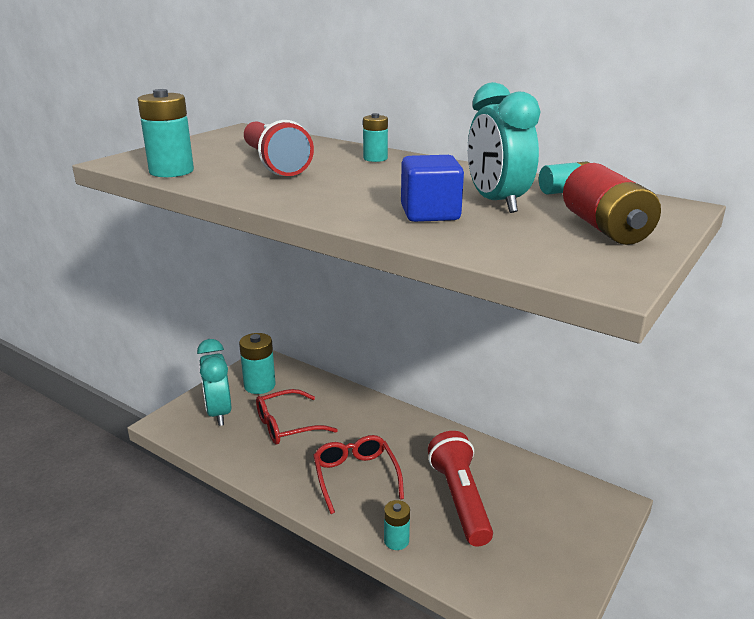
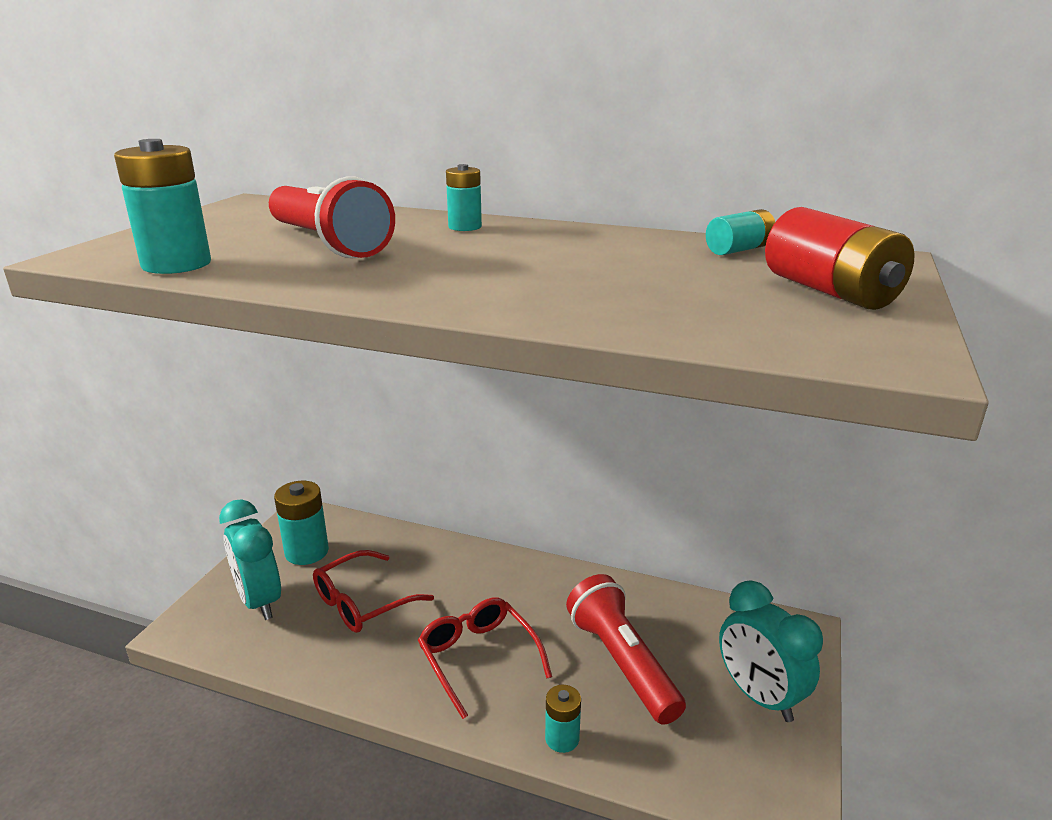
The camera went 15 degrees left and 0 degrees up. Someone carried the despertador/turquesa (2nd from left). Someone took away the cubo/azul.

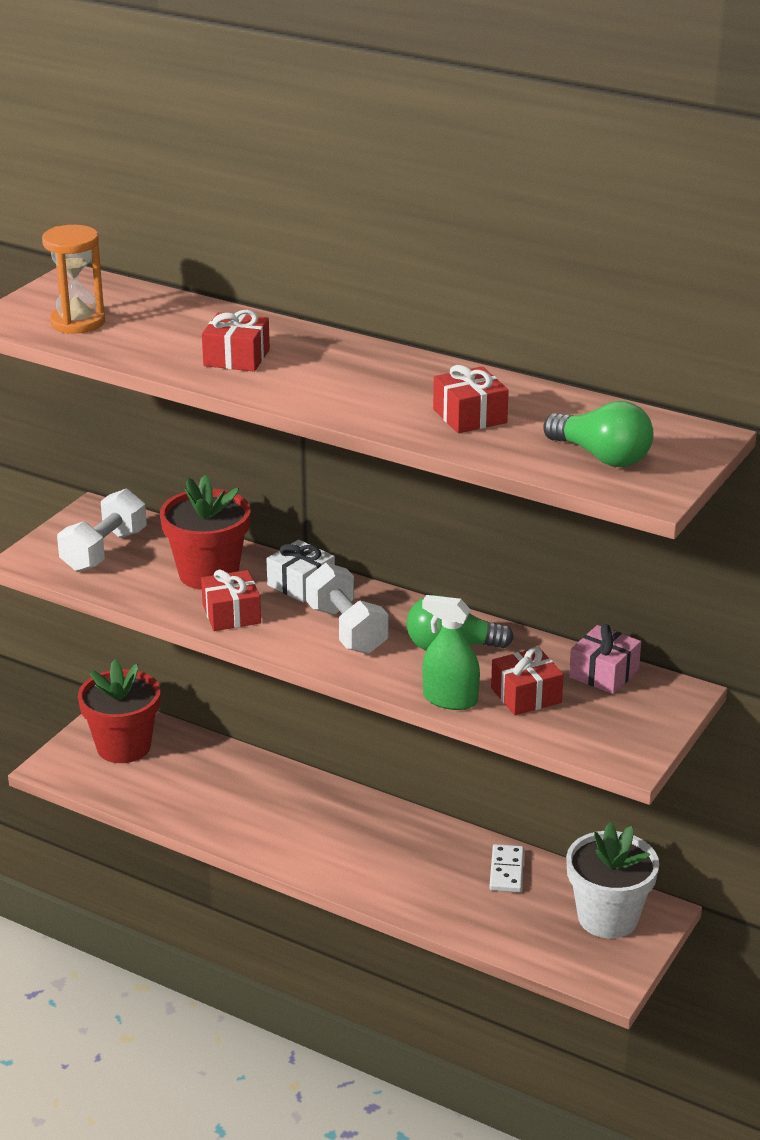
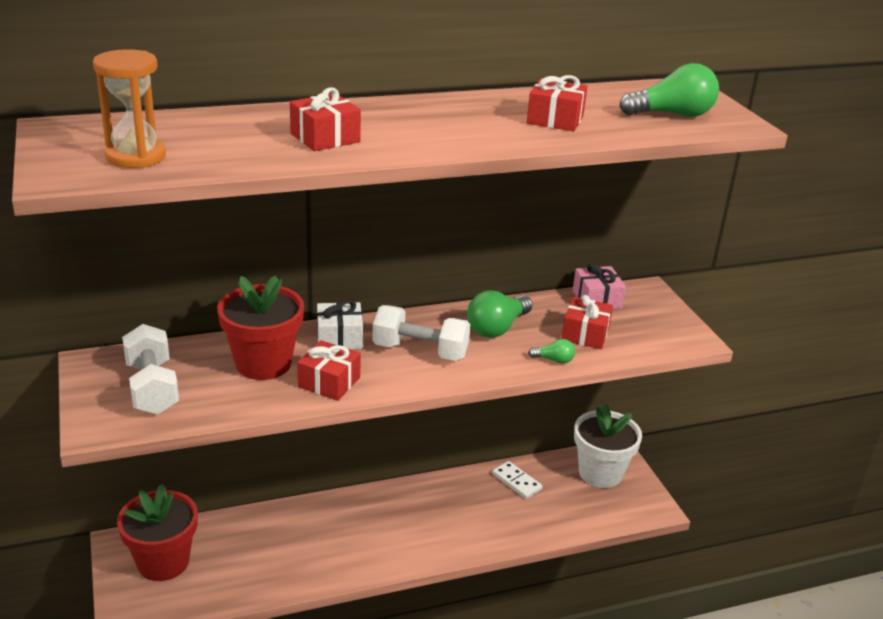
The camera went 50 degrees left and 0 degrees up. Someone swapped the pulverizador/verde for the bombilla/verde (2nd from left).

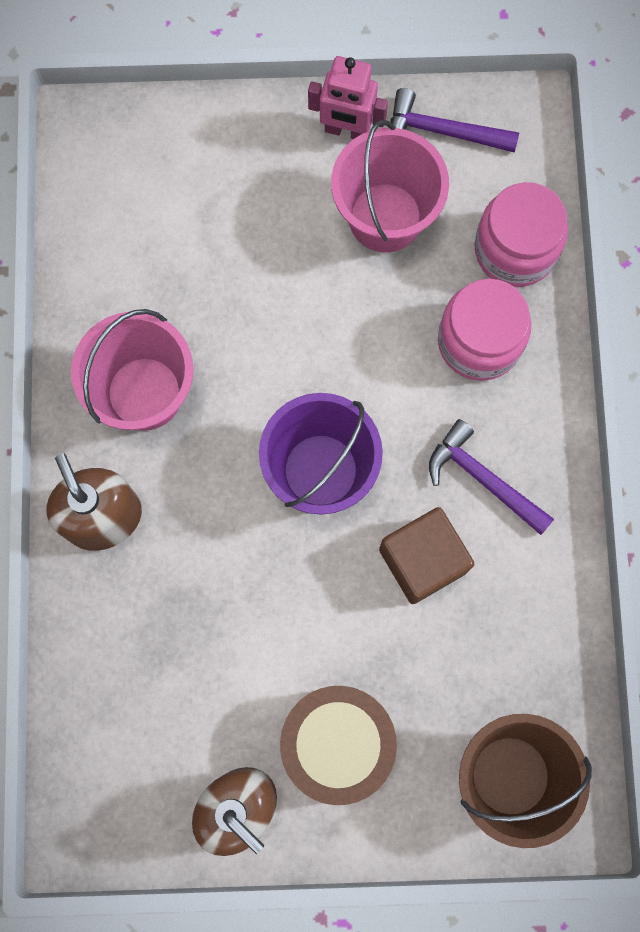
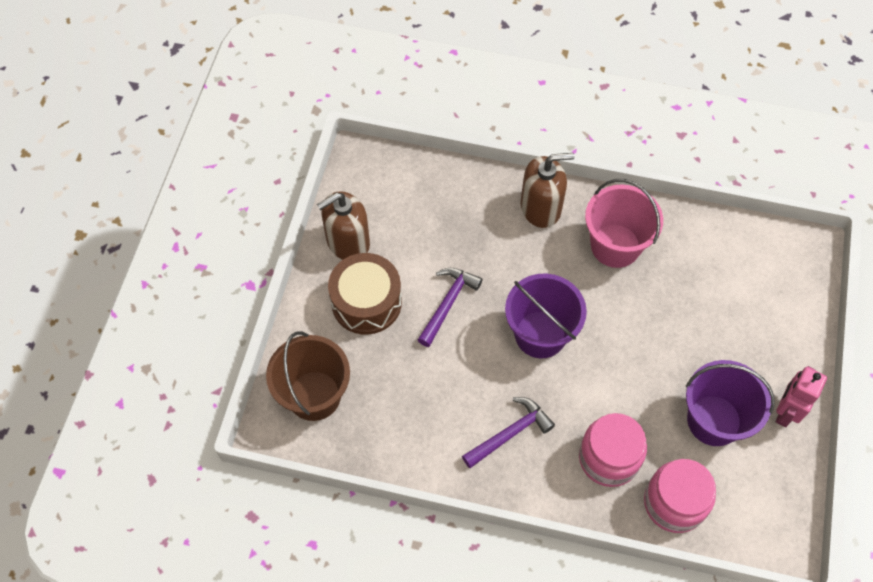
The camera went 105 degrees right and 15 degrees down. Someone carried the martillo/morado (1st from left). Someone repainted the balde/rosa (2nd from left), which became the balde/morado (2nd from left). Someone took away the cubo/marrón.

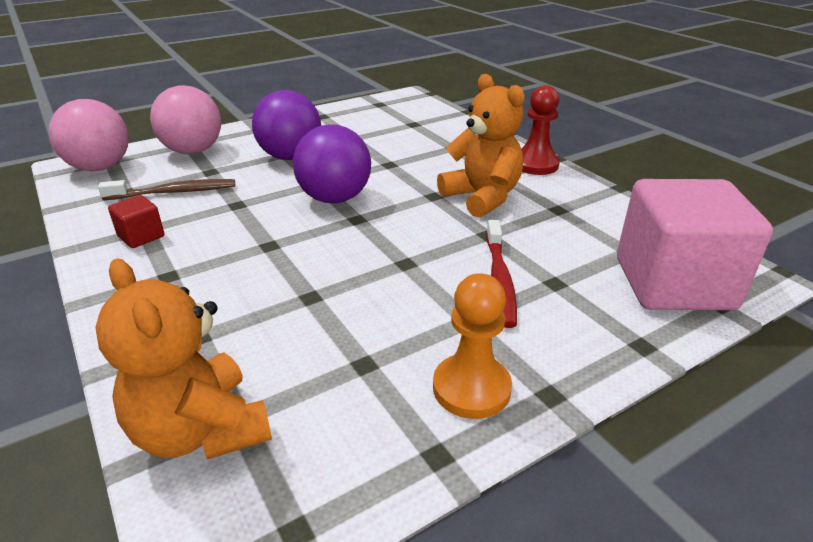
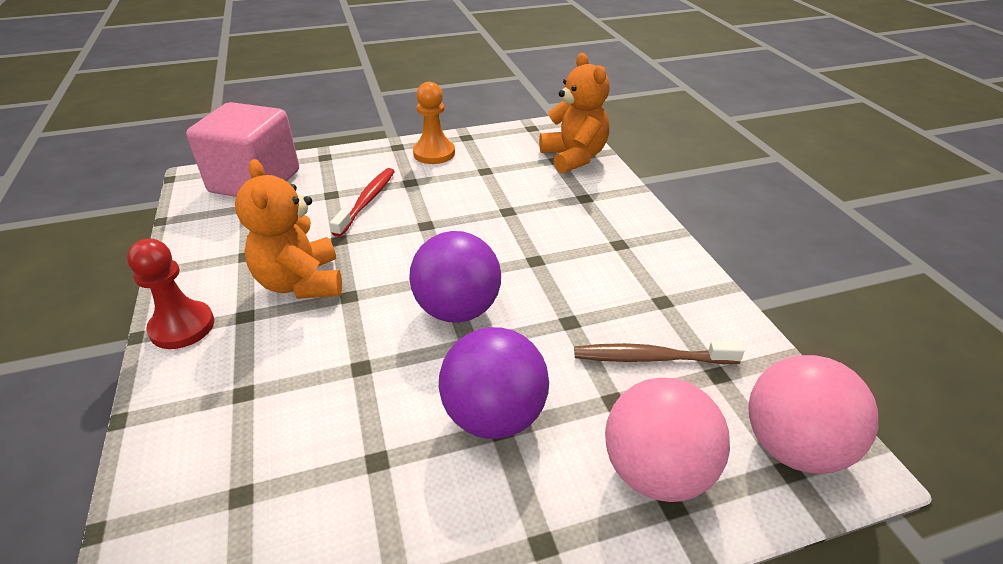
The camera went 165 degrees left and 5 degrees up. Someone took away the cubo/rojo.

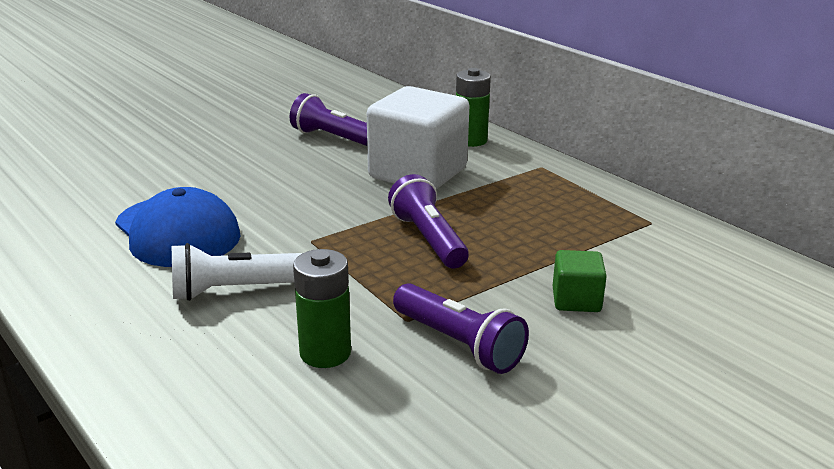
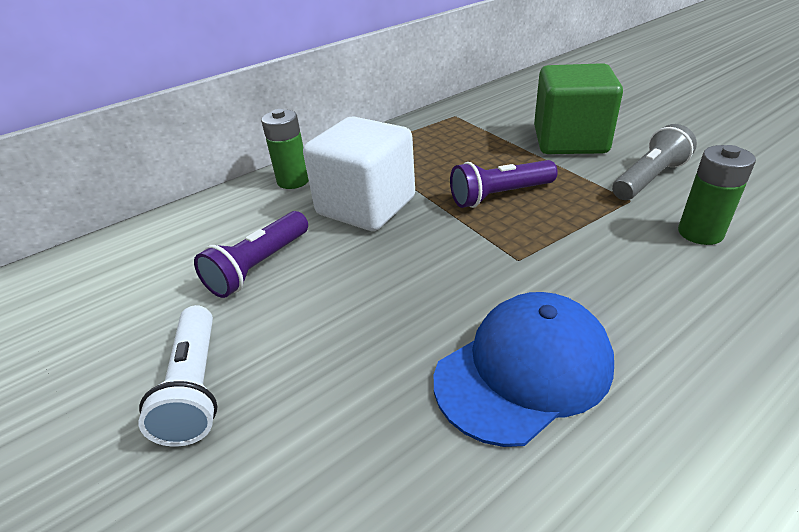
The camera went 85 degrees left and 10 degrees up. Someone carried the lámpara de mano/blanco. Someone scaled the cubo/verde by 2.16. Someone repainted the lámpara de mano/morado (3rd from left), which became the lámpara de mano/gris.

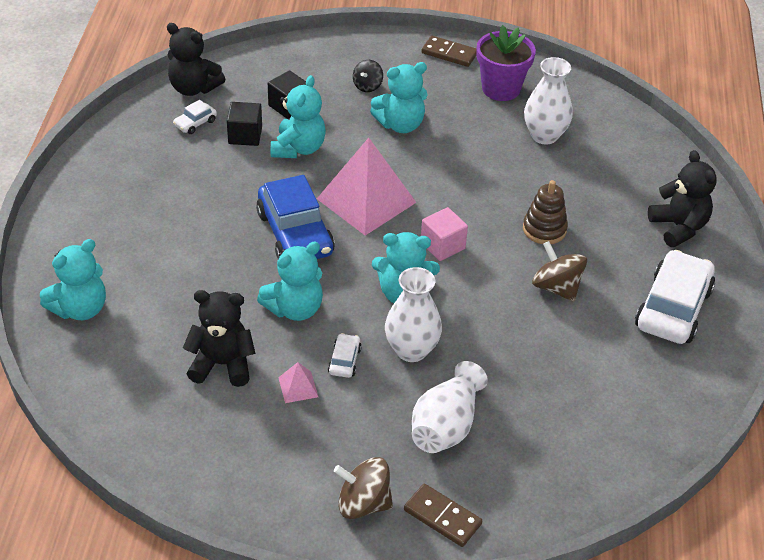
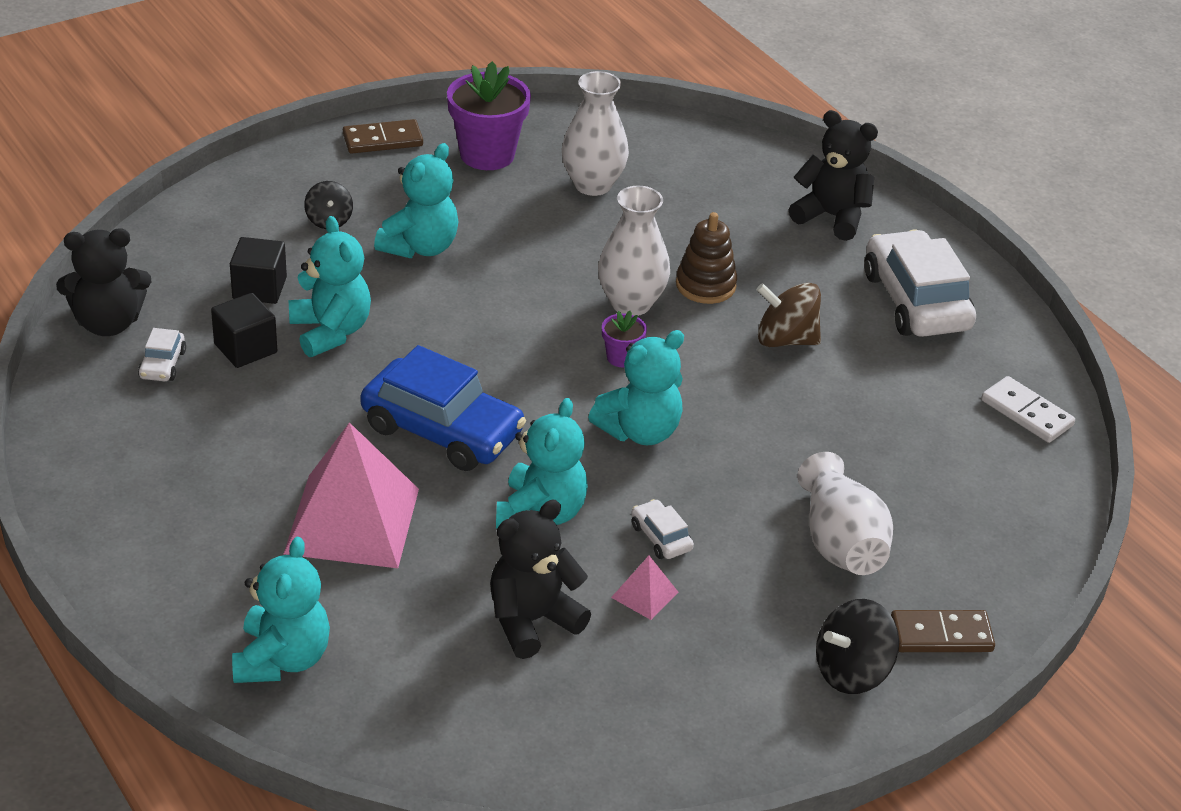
The camera went 40 degrees left and 5 degrees down. Someone carried the pirámide/rosa (2nd from left in the first image). Someone carried the florero/blanco (1st from left in the first image). Someone swapped the cubo/rosa for the maceta/morado (2nd from left). Someone repainted the peonza/marrón (1st from left), which became the peonza/negro (2nd from left). Someone put down the ficha de dominó/blanco.

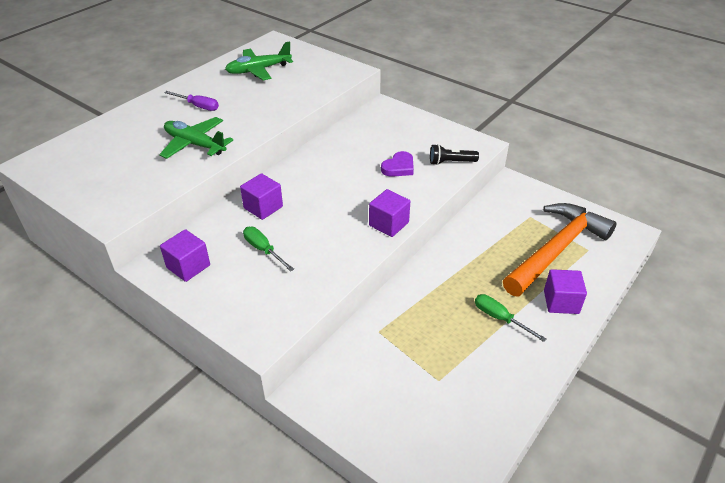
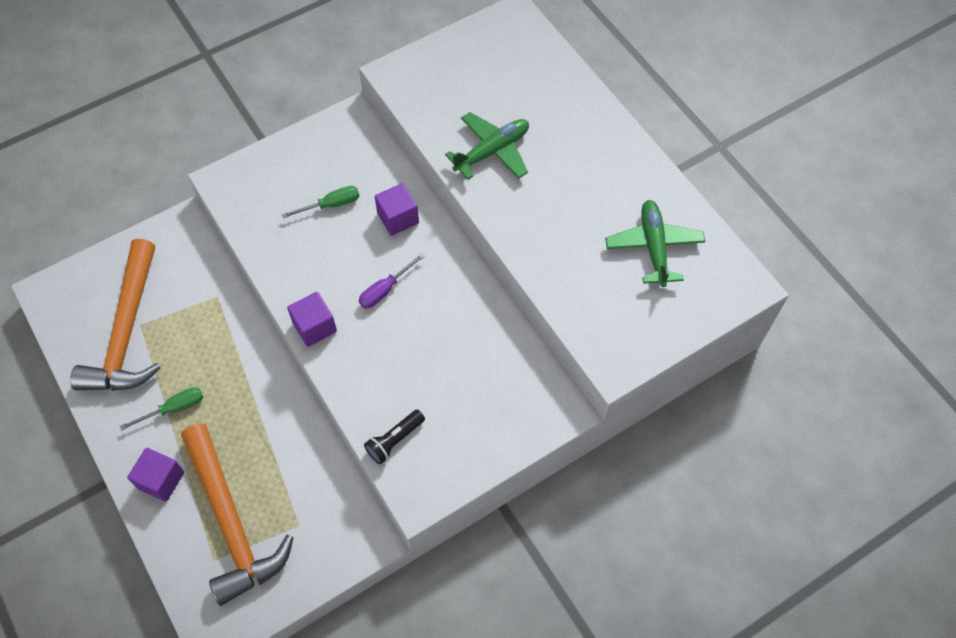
The camera went 110 degrees right and 20 degrees up. Someone put down the martillo/naranja (1st from left). Someone carried the destornillador/morado. Someone rotated the lámpara de mano/negro by 150 degrees counterclockwise. Someone took away the cubo/morado (1st from left). Someone took away the corazón/morado.

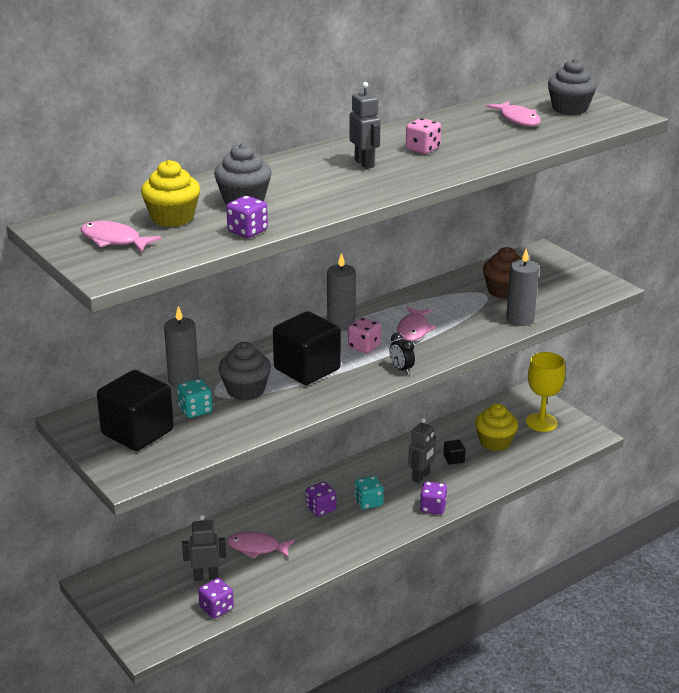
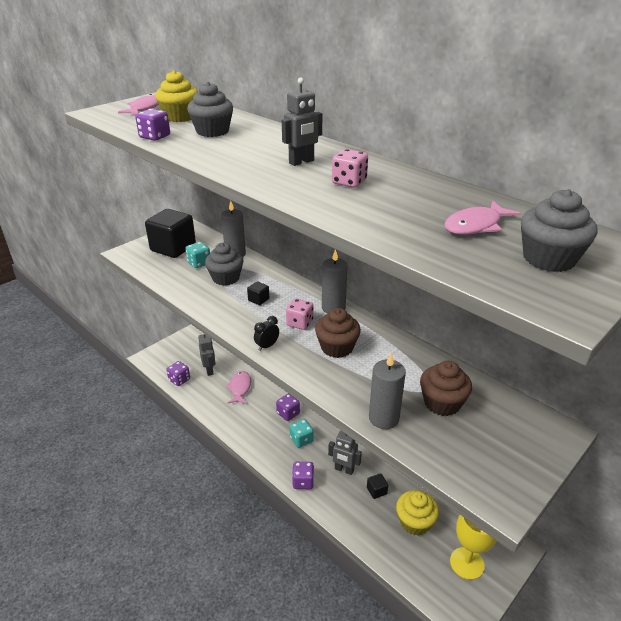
The camera went 80 degrees right and 5 degrees up. Someone scaled the cubo/negro (2nd from left) by 0.41. Someone swapped the pez/rosa (3rd from left) for the magdalena/marrón (1st from left).

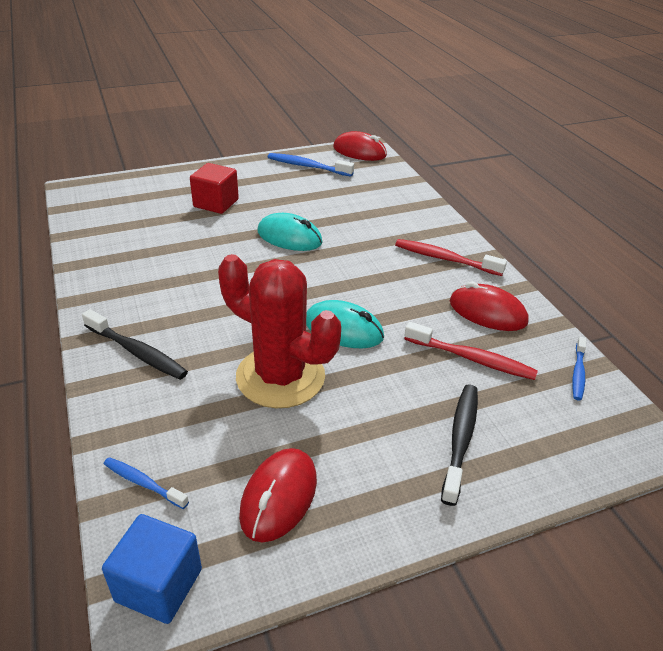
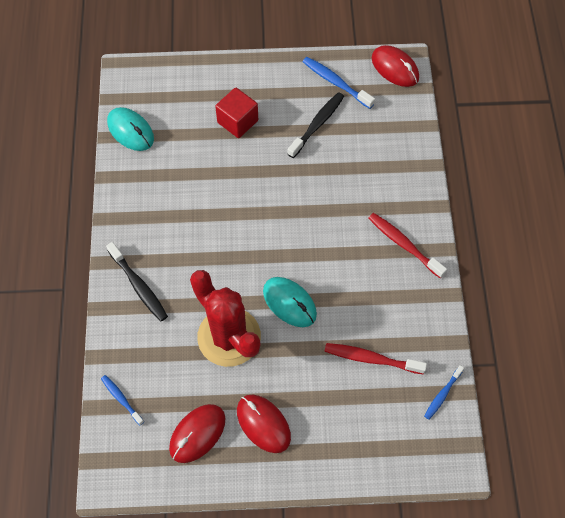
The camera went 20 degrees right and 25 degrees up. Someone carried the ratón/turquesa (1st from left). Someone carried the ratón/rojo (3rd from left in the first image). Someone carried the cepillo de dientes/negro (2nd from left). Someone rotated the cepillo de dientes/rojo (2nd from left in the first image) by 150 degrees clockwise. Someone took away the cubo/azul.

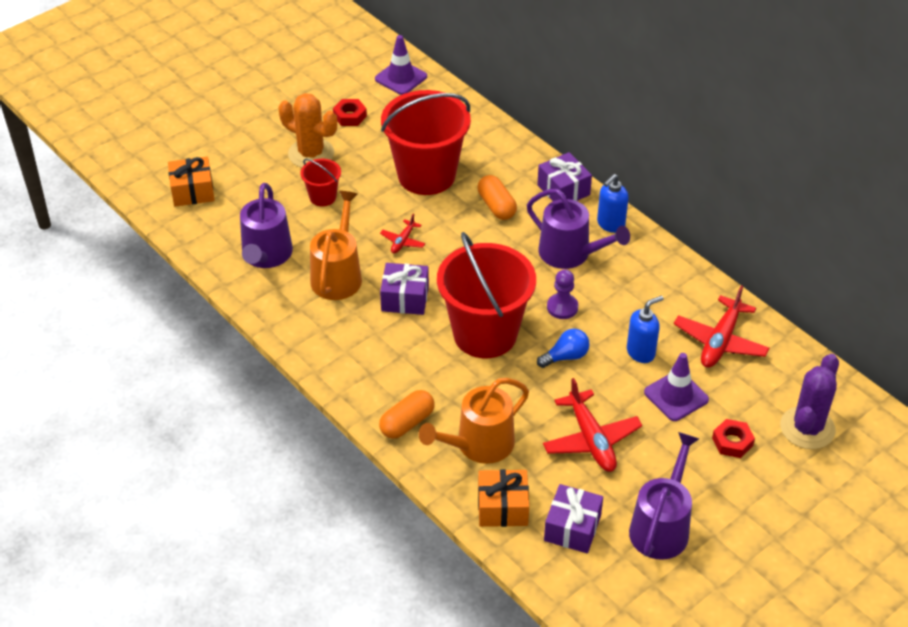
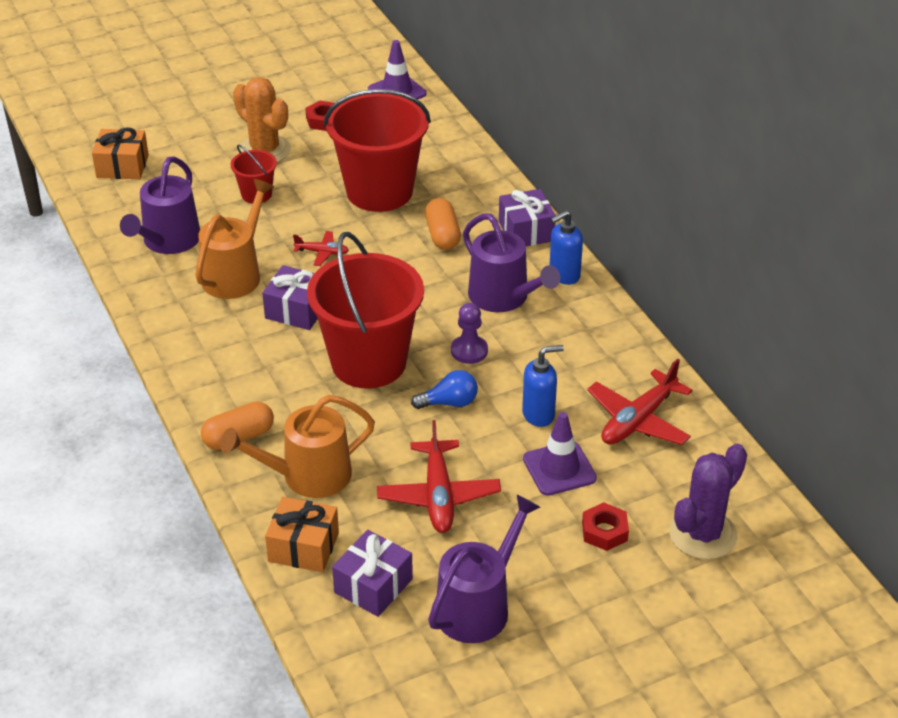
The camera went 15 degrees right and 5 degrees down. Someone rotated the avión/rojo (1st from left) by 120 degrees counterclockwise.

